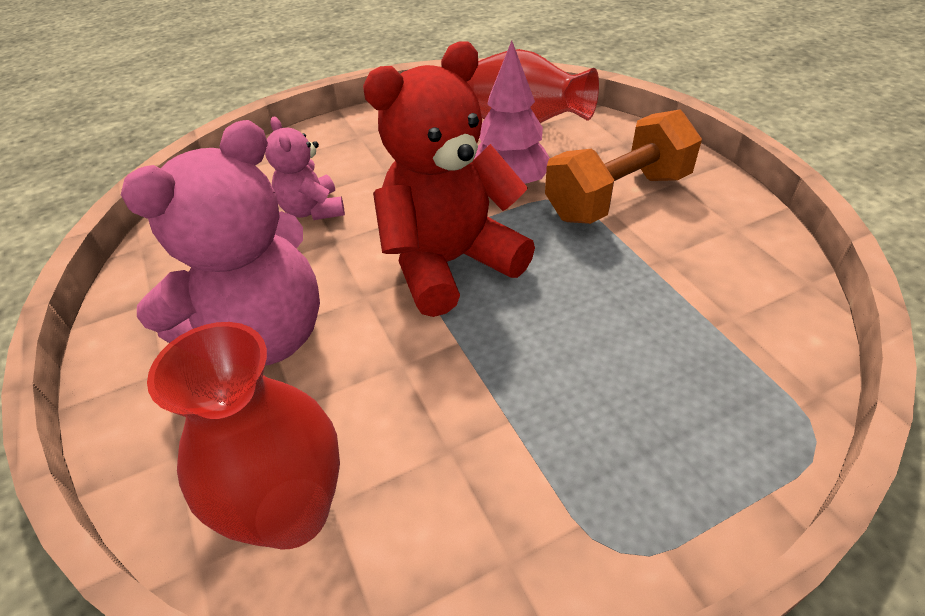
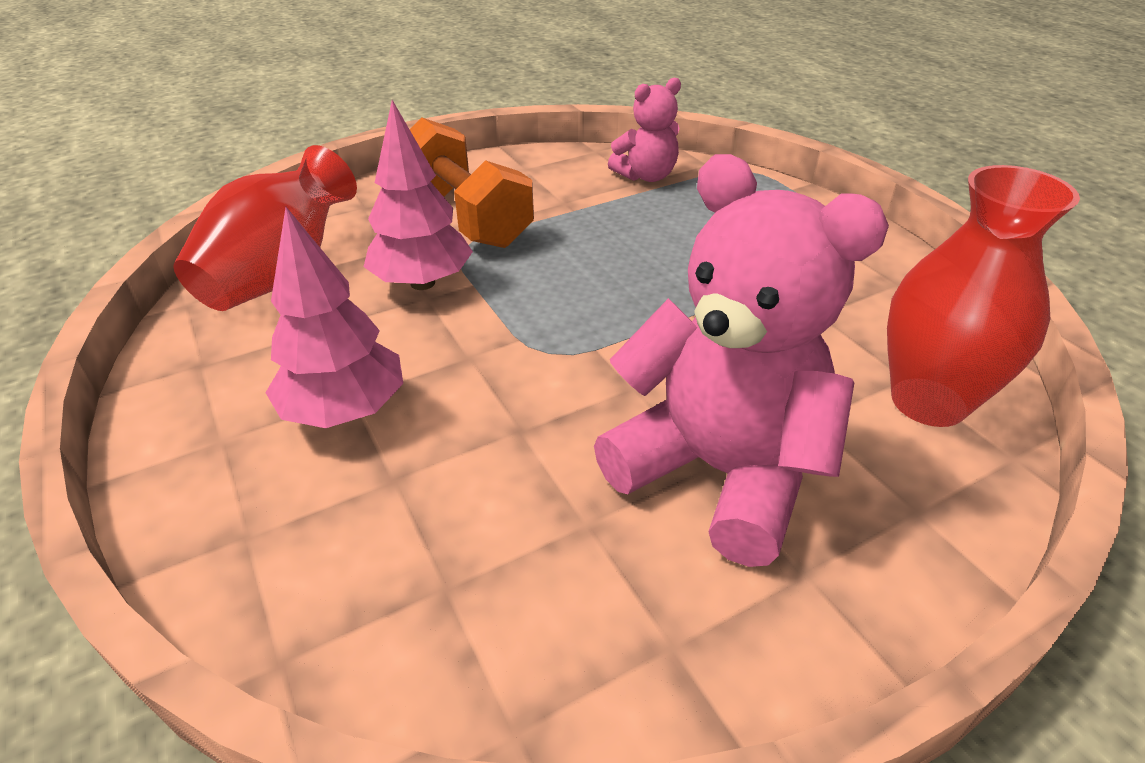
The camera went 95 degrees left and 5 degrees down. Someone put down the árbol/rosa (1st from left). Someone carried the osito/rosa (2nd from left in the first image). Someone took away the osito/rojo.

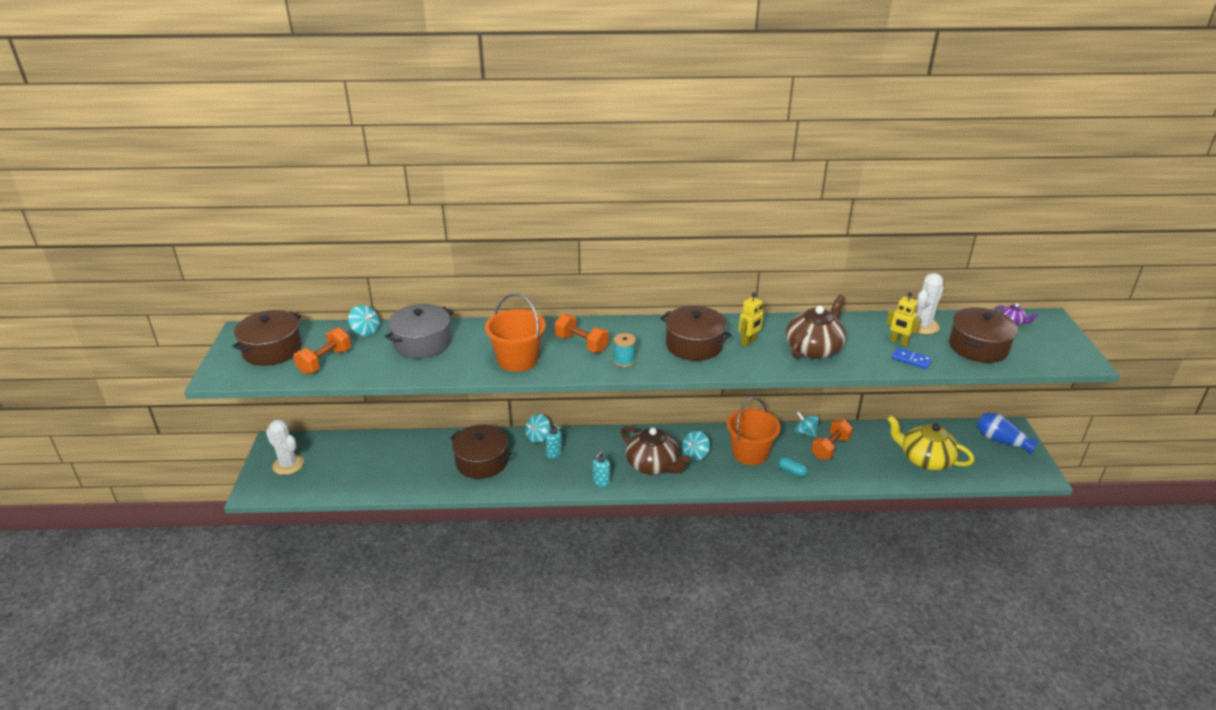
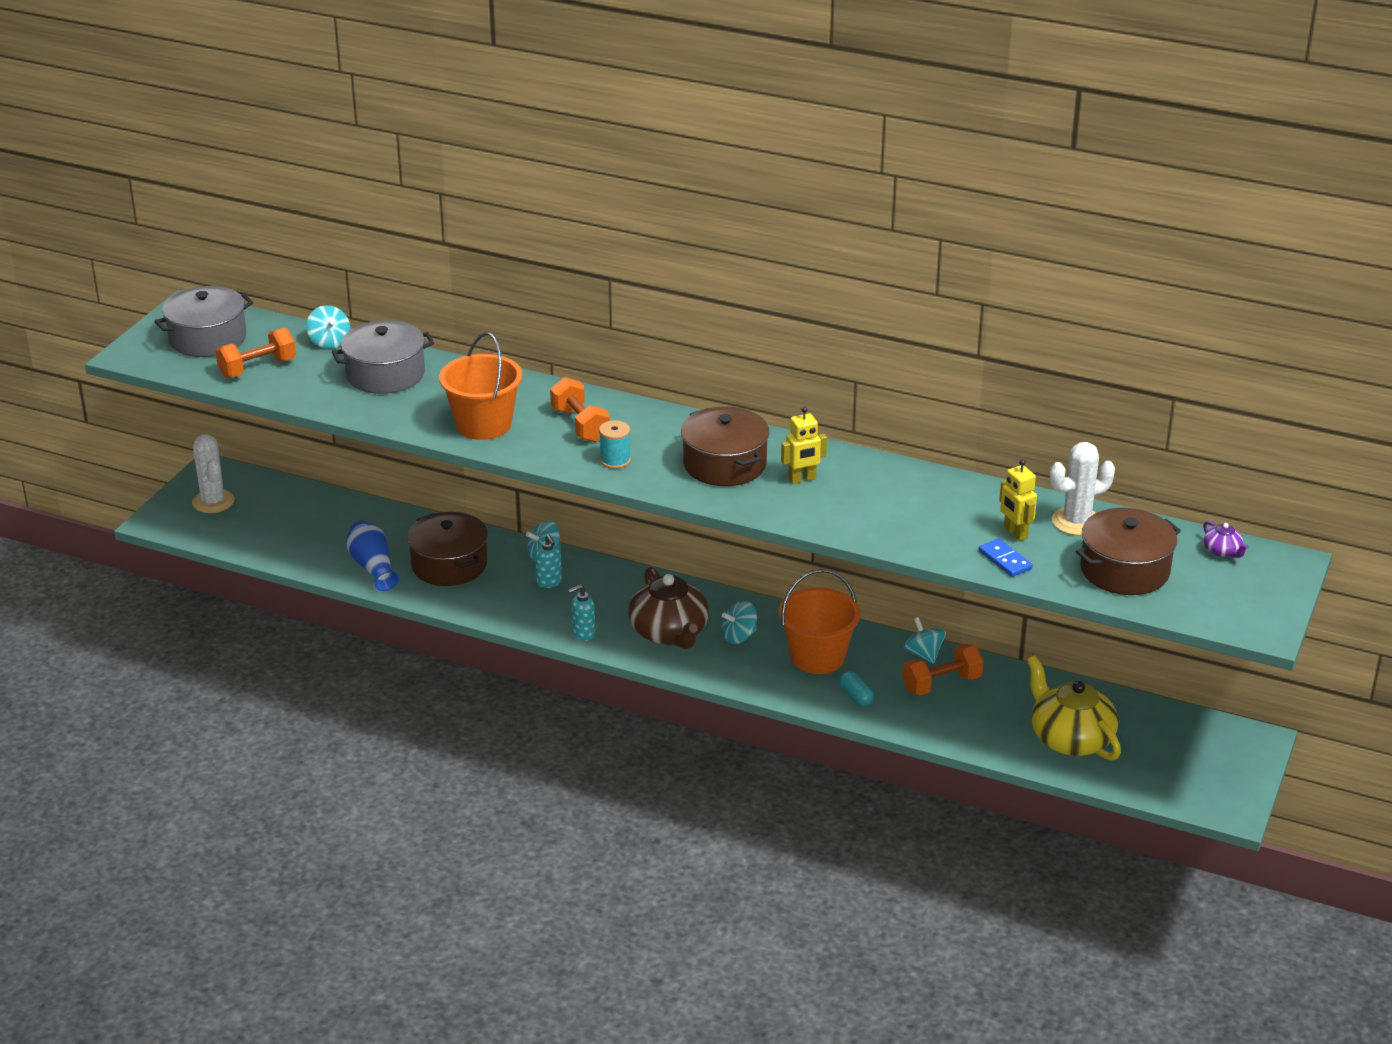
The camera went 25 degrees right and 0 degrees up. Someone repainted the olla/marrón (1st from left), which became the olla/gris (1st from left). Someone carried the florero/azul. Someone took away the tetera/marrón (2nd from left).

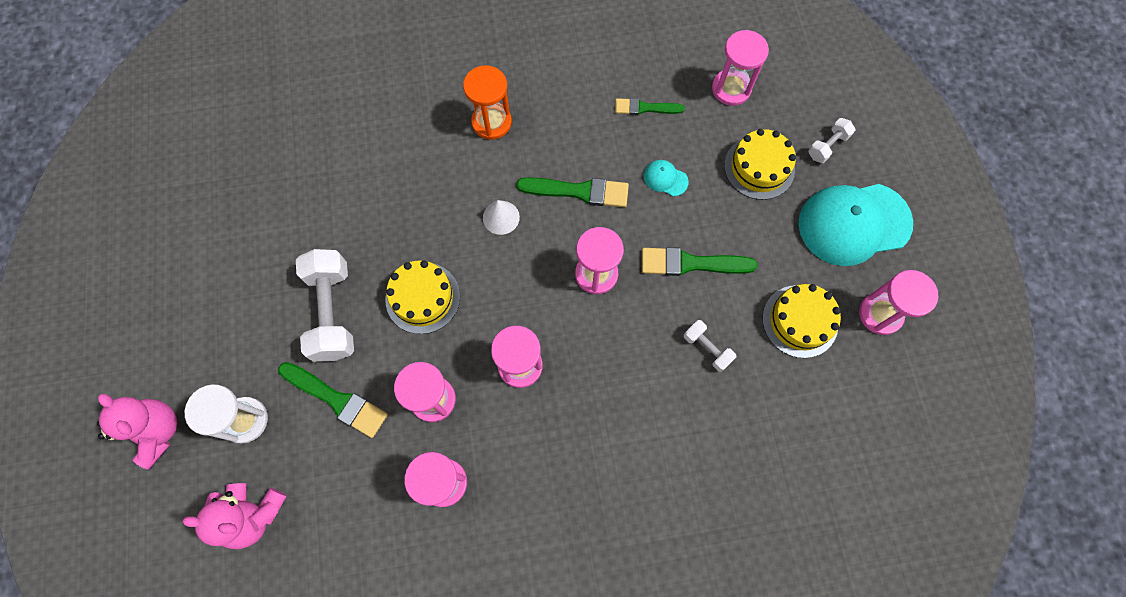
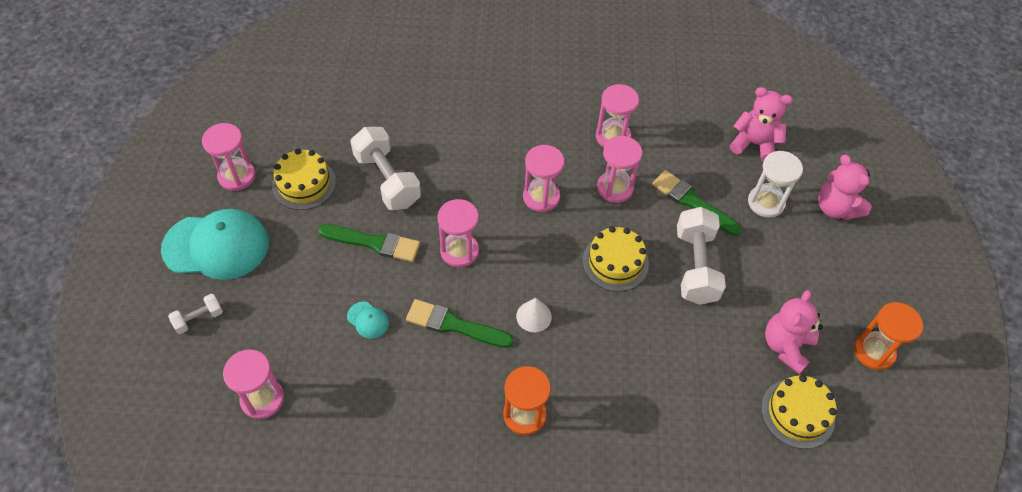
The camera went 170 degrees left and 15 degrees down. Someone scaled the mancuerna/blanco (2nd from left) by 2.01. Someone carried the tarta/amarillo (2nd from left in the first image). Someone put down the osito/rosa (2nd from left). Someone put down the reloj de arena/naranja (2nd from left). Someone took away the pincel/verde (3rd from left).

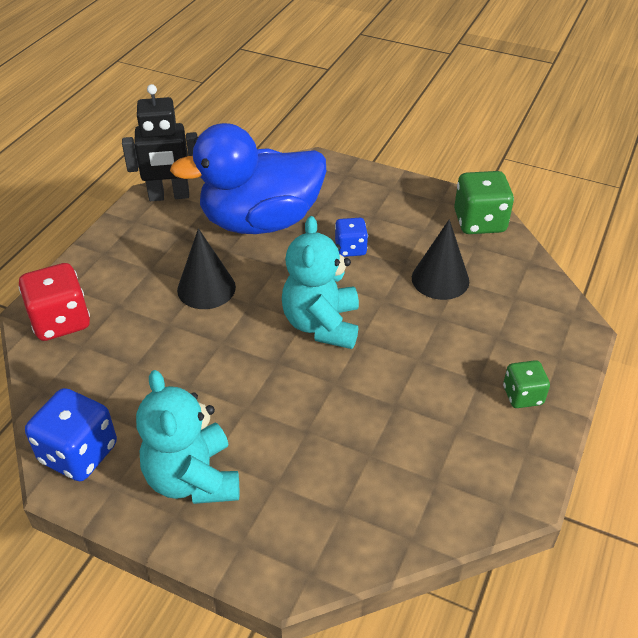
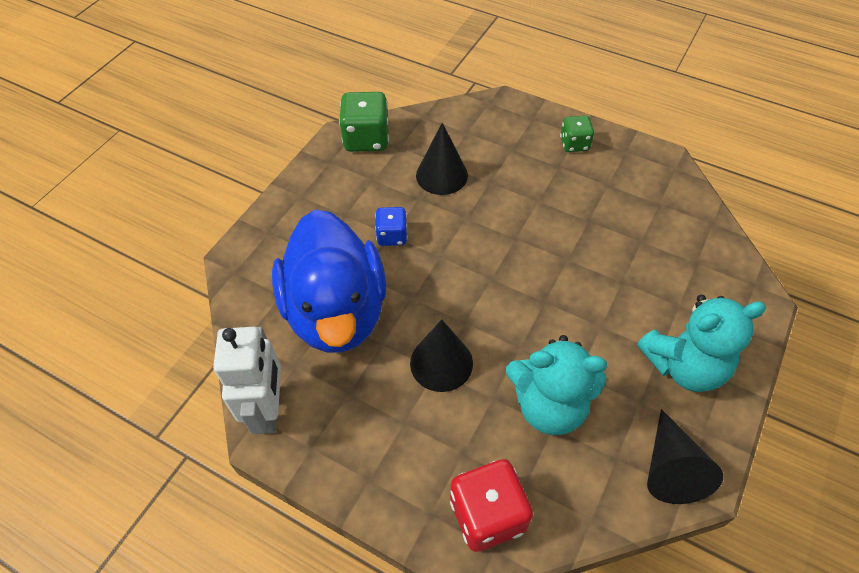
The camera went 85 degrees left and 10 degrees up. Someone repainted the robot/negro, which became the robot/blanco. Someone carried the osito/turquesa (2nd from left in the first image). Someone swapped the dado/azul (1st from left) for the cono/negro (3rd from left).

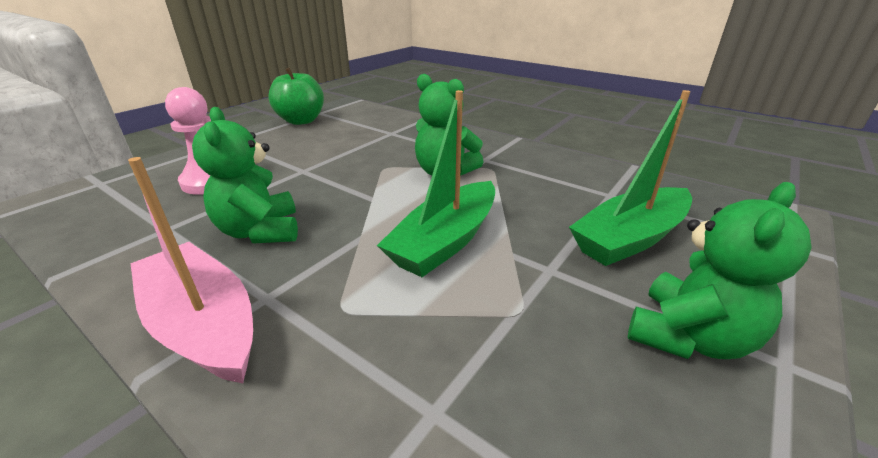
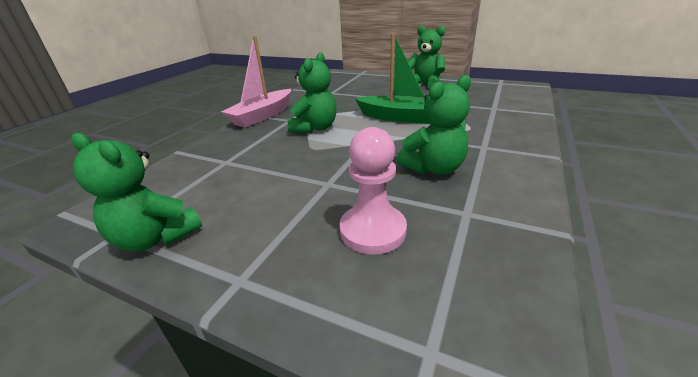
The camera went 100 degrees left and 0 degrees up. Someone swapped the manzana/verde for the osito/verde (1st from left). Someone carried the barco/rosa. Someone took away the barco/verde (2nd from left).

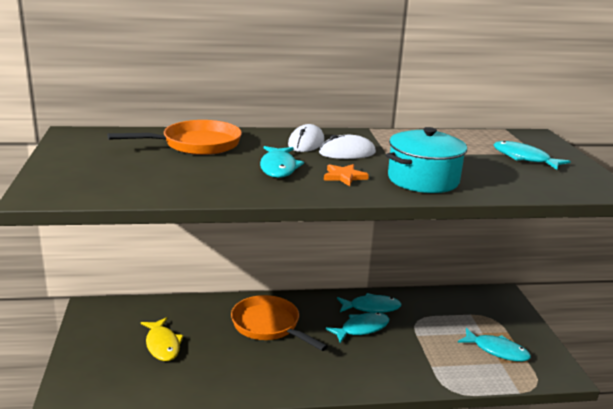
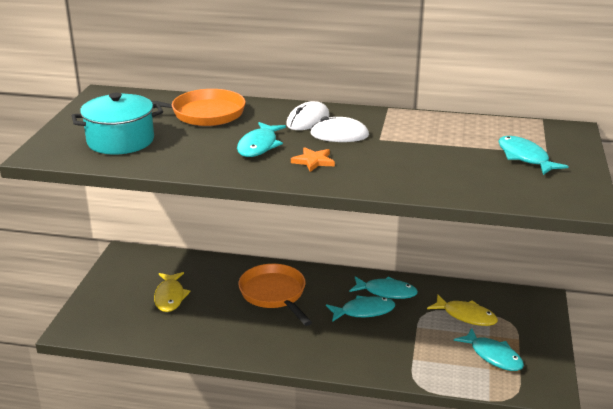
The camera went 20 degrees right and 5 degrees up. Someone carried the olla/turquesa. Someone put down the pez/amarillo (2nd from left).

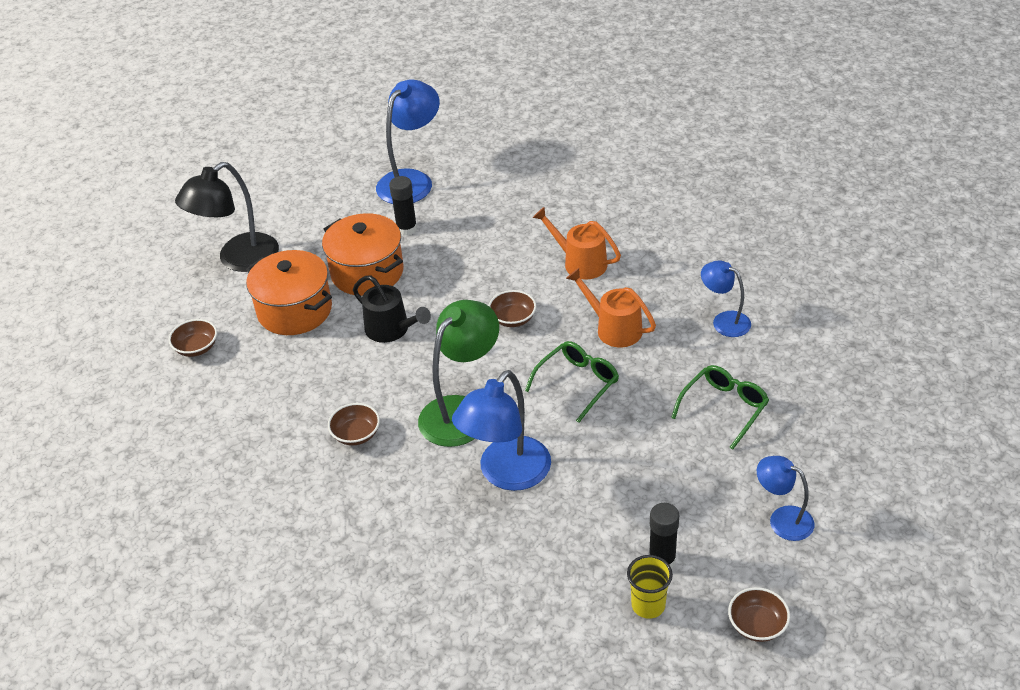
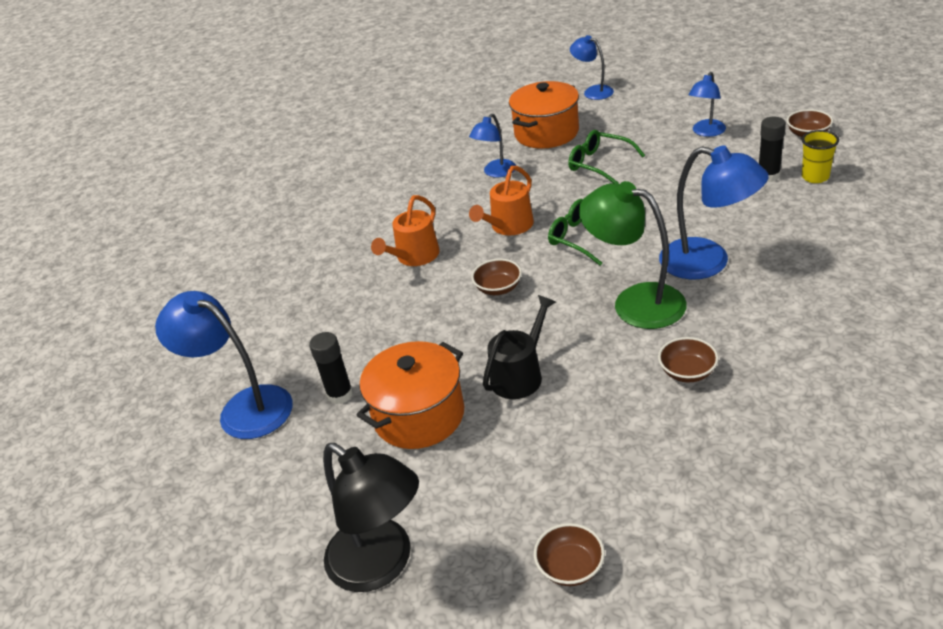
The camera went 90 degrees left and 5 degrees down. Someone carried the olla/naranja (1st from left in the first image). Someone put down the lámpara/azul (3rd from left).

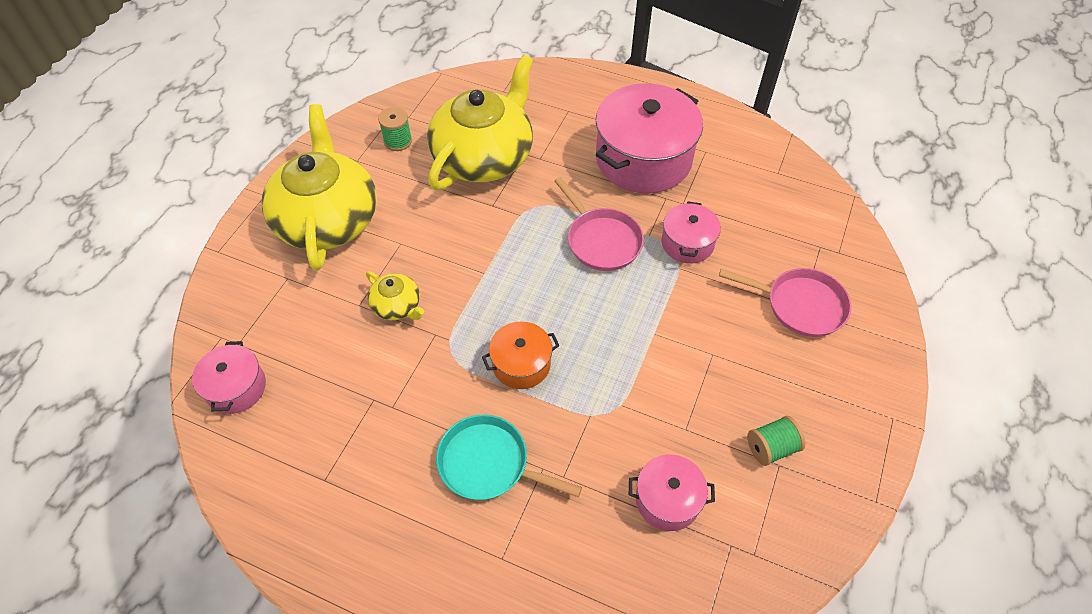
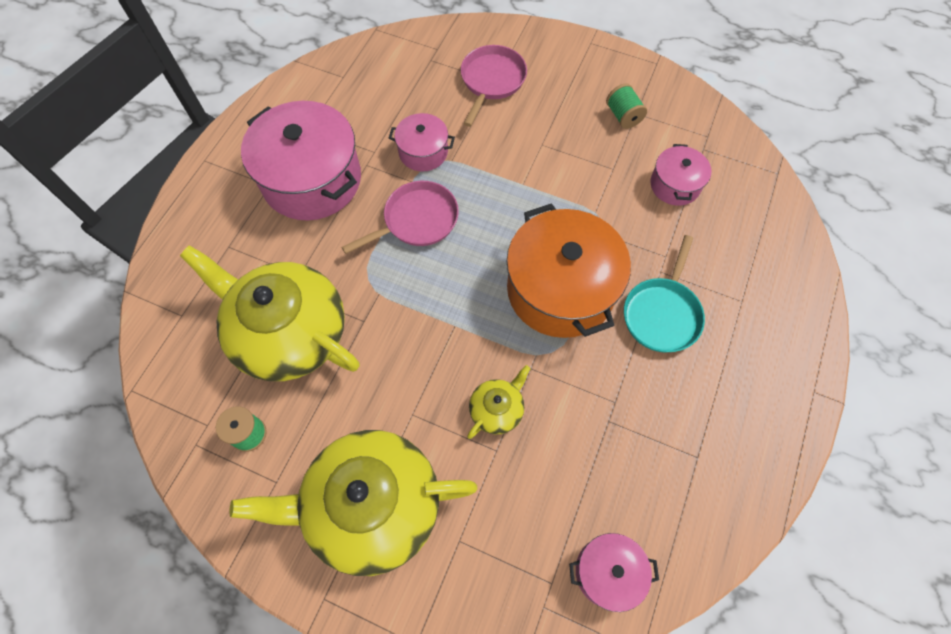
The camera went 90 degrees left and 10 degrees up. Someone scaled the olla/naranja by 1.97.

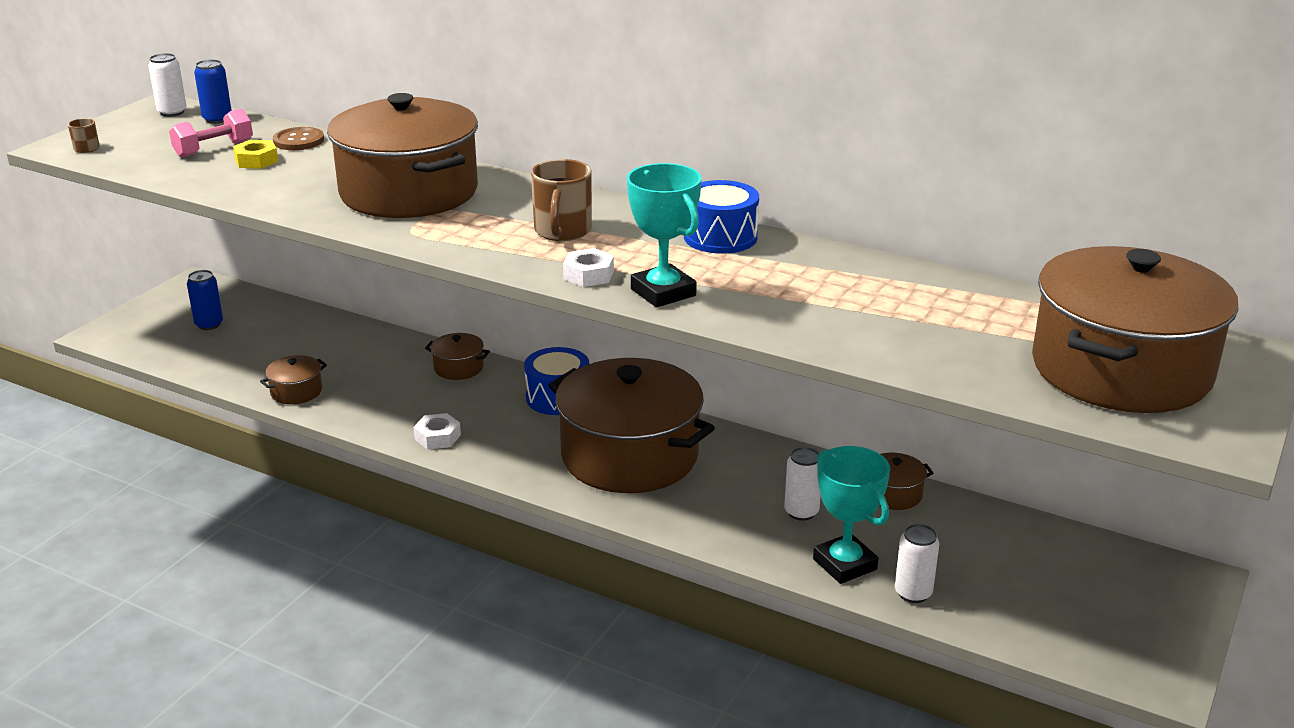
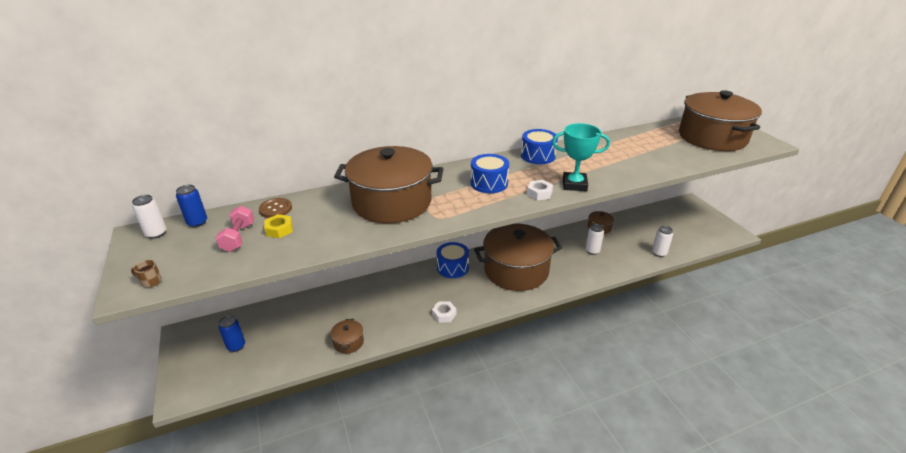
The camera went 50 degrees left and 5 degrees up. Someone swapped the taza/marrón (2nd from left) for the tambor/azul (2nd from left). Someone took away the olla/marrón (3rd from left). Someone took away the trofeo/turquesa (2nd from left).

